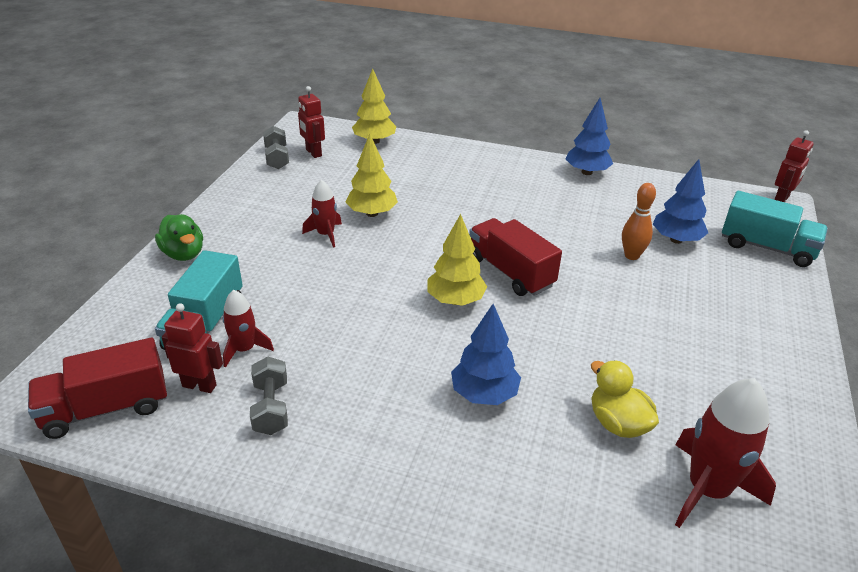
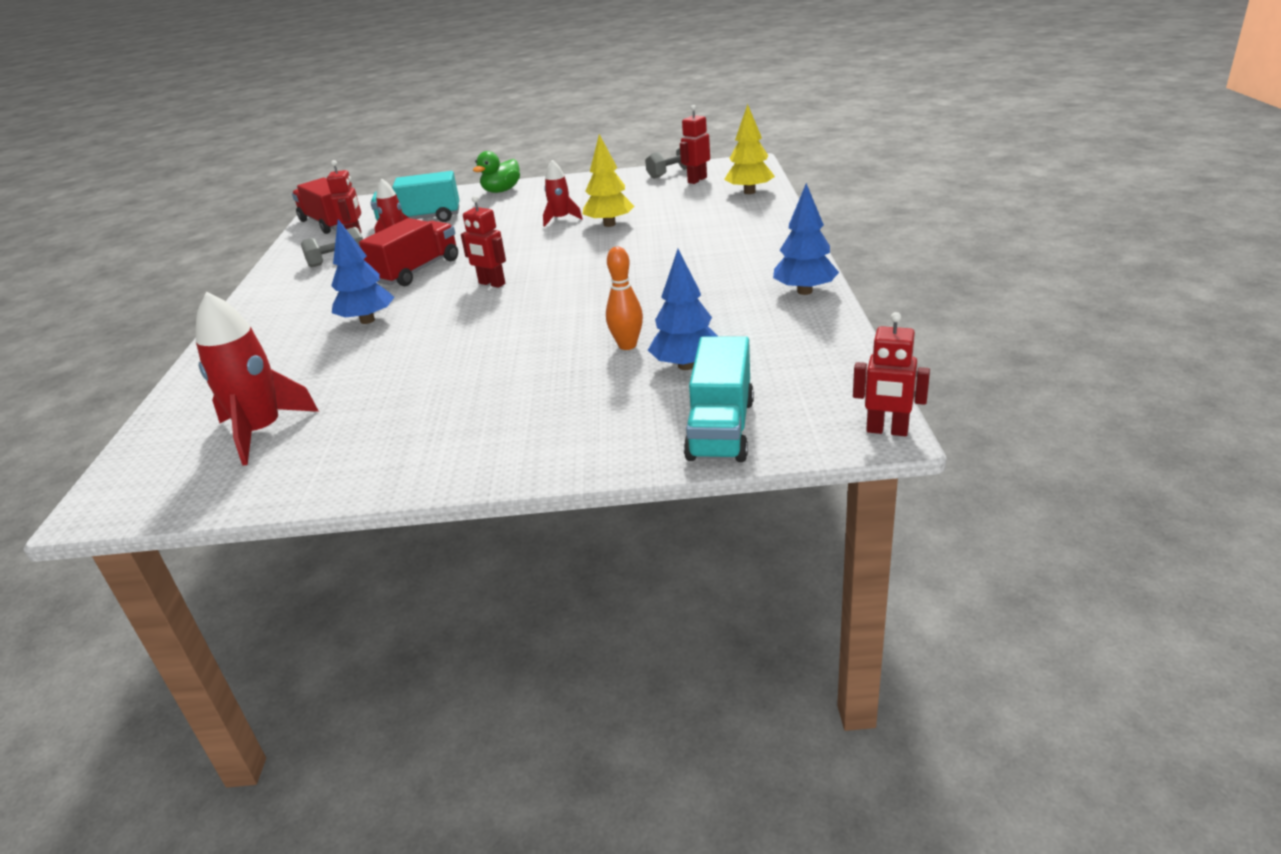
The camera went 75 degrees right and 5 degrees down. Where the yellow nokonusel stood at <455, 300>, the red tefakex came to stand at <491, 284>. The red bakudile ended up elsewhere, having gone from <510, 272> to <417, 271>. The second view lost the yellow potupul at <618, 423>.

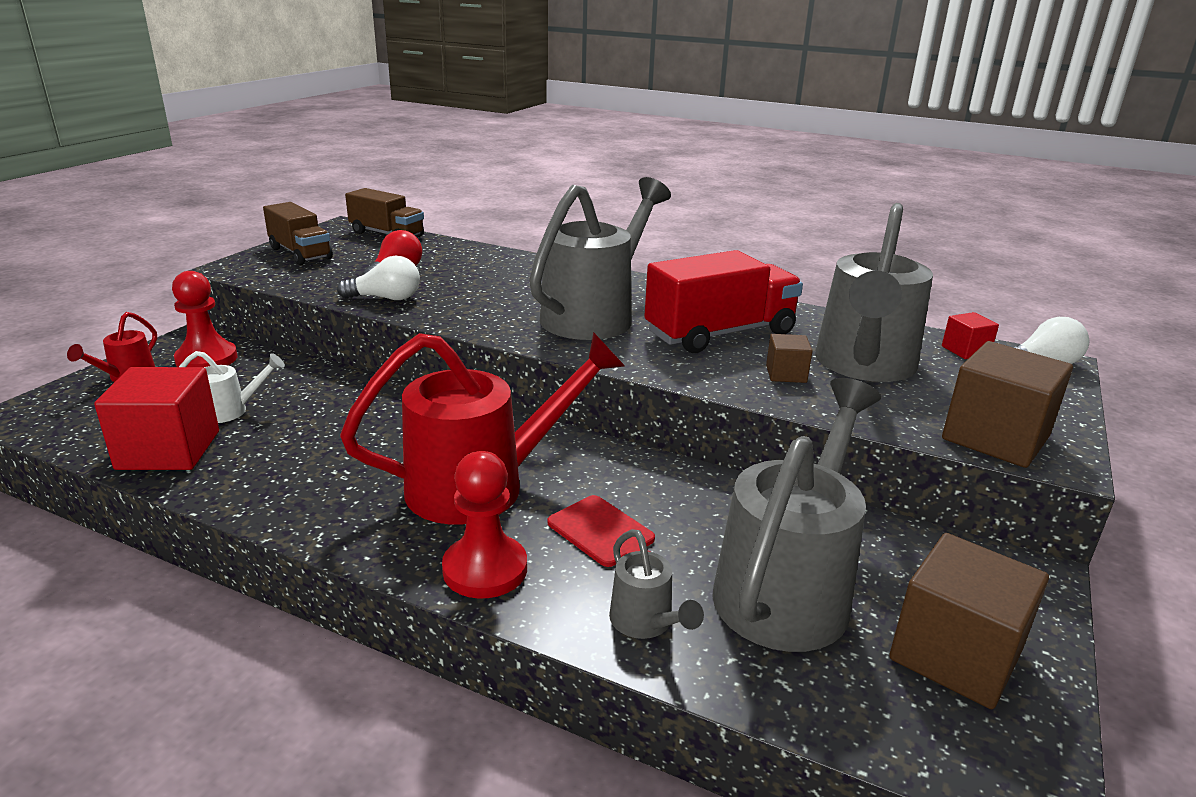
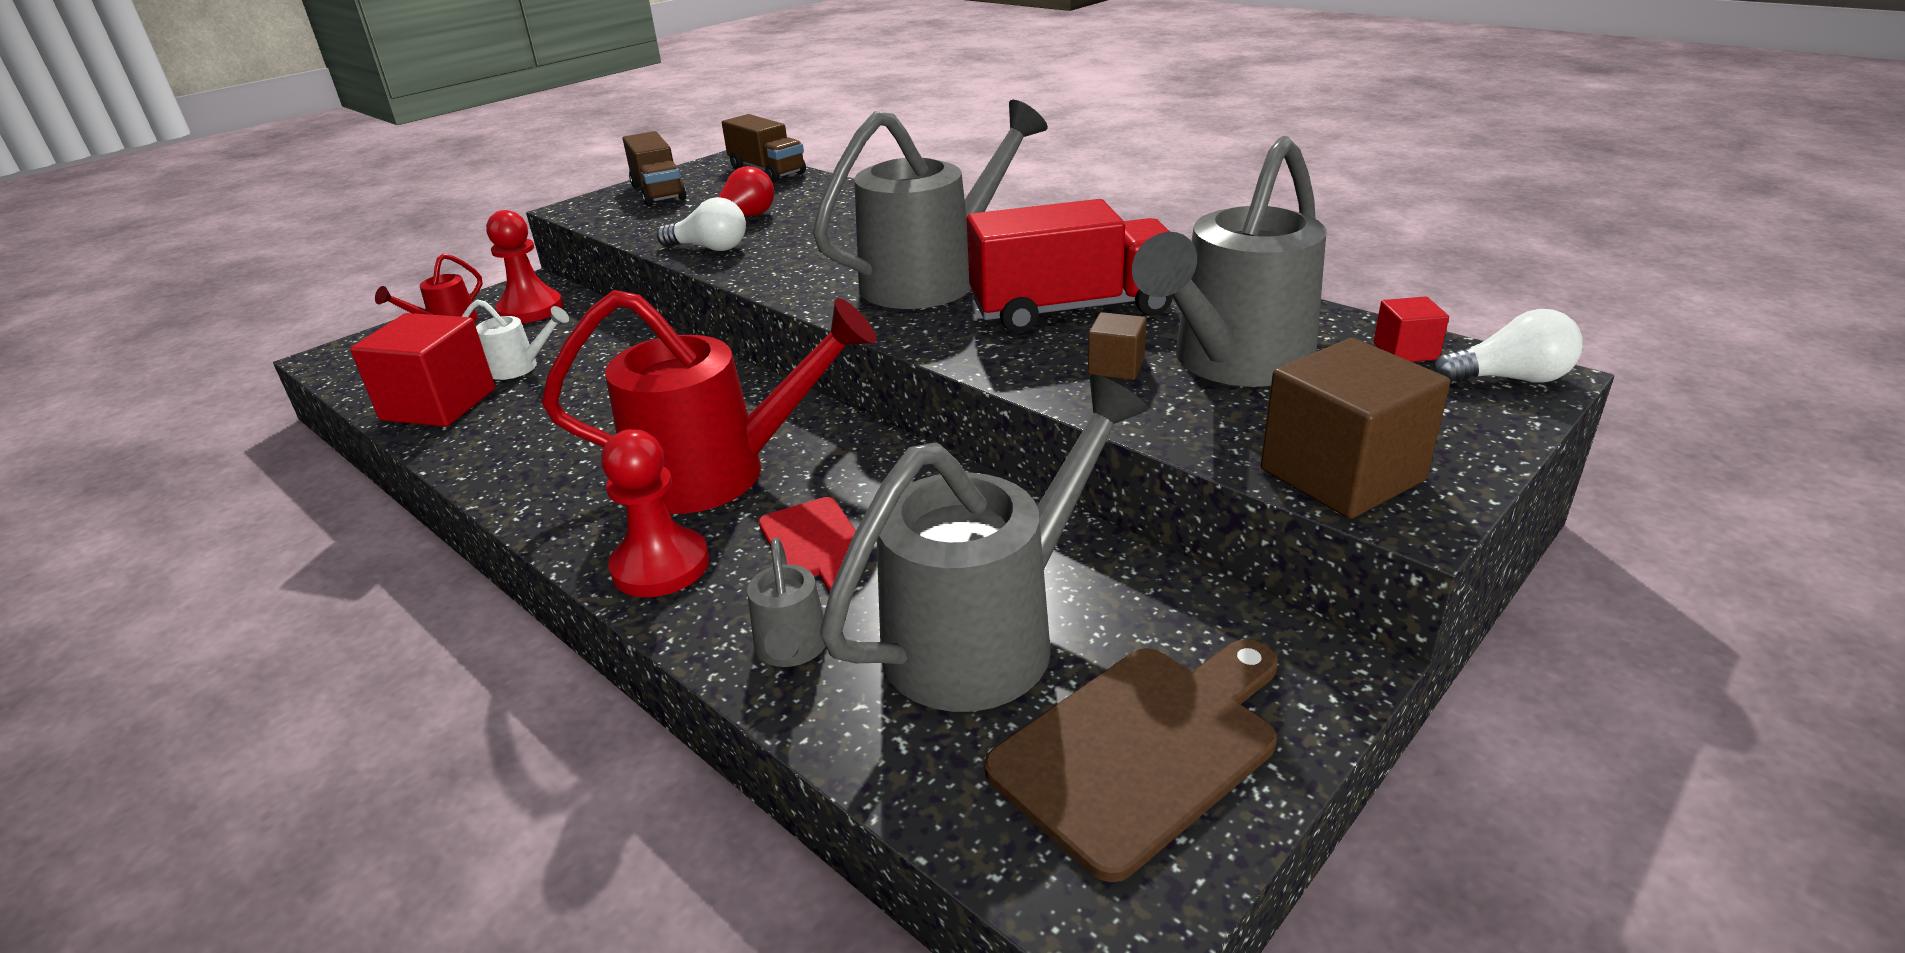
The camera went 20 degrees right and 5 degrees up. Where the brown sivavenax stood at <955, 655>, the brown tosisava came to stand at <1141, 748>.

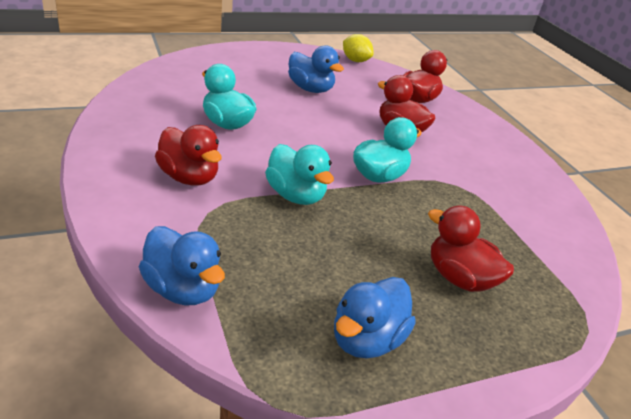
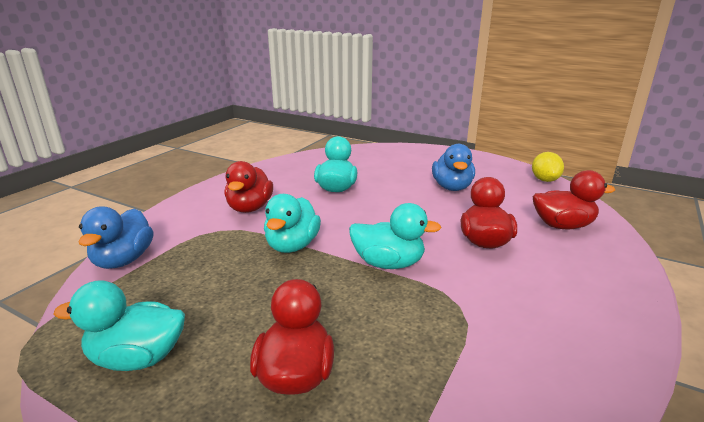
The camera went 55 degrees right and 10 degrees down. What was the blue potupul at <366, 339> turned into the turquoise potupul at <137, 358>.

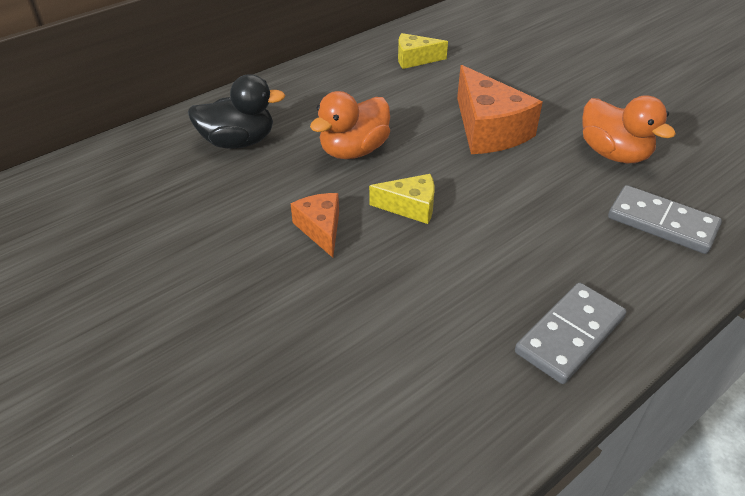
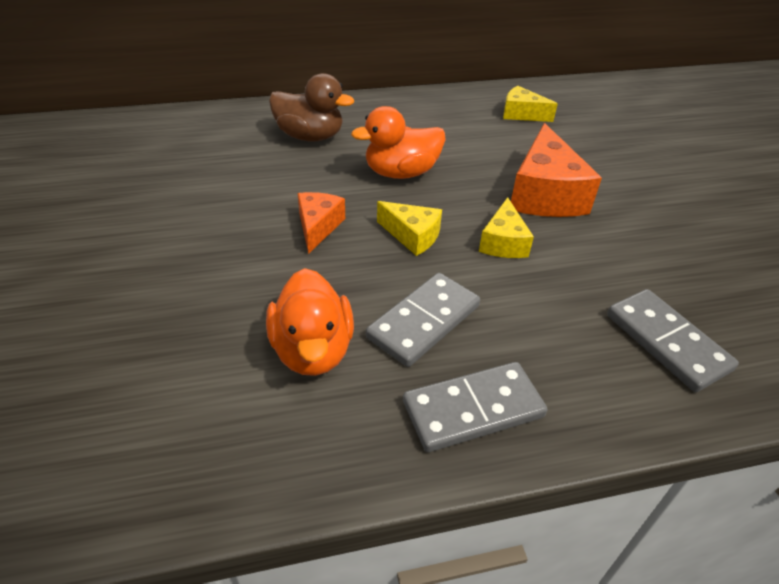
The camera went 25 degrees right and 0 degrees up. What was the black potupul at <238, 142> turned into the brown potupul at <310, 136>. The orange potupul ended up elsewhere, having gone from <613, 154> to <313, 350>. The second view gained the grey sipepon at <423, 321>. The second view gained the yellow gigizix at <503, 242>.

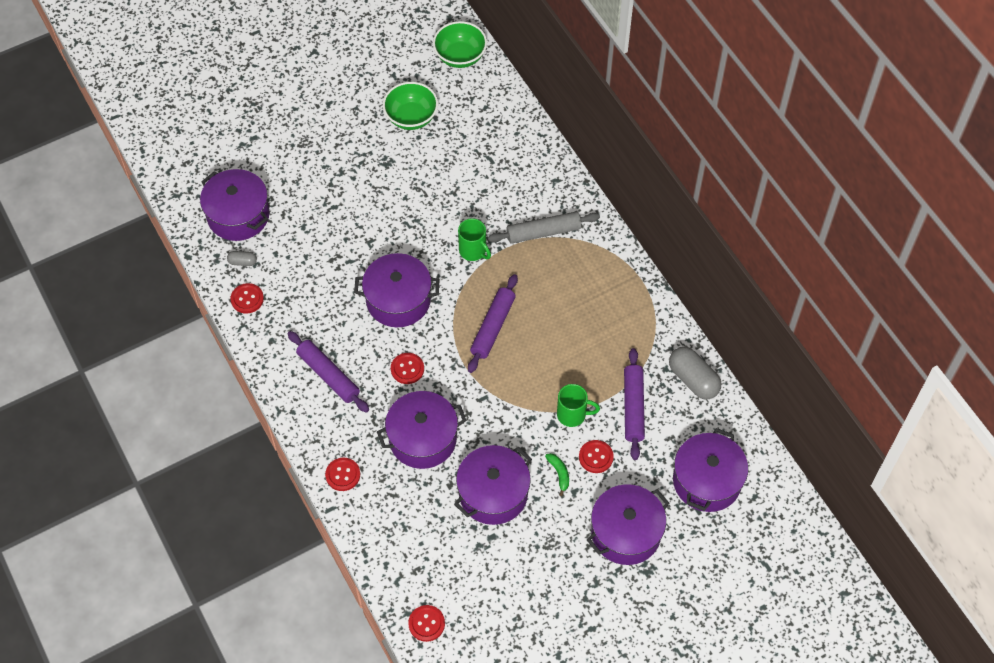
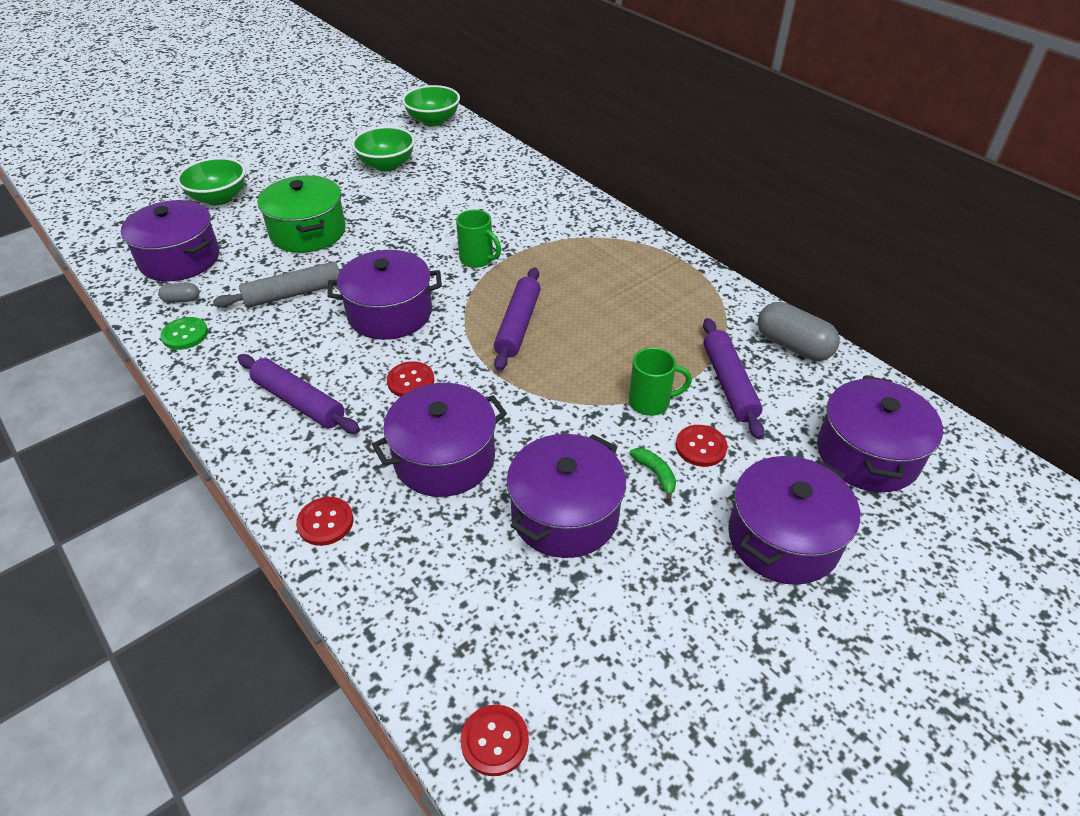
The camera went 10 degrees left and 15 degrees down. What was the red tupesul at <247, 299> turned into the green tupesul at <185, 335>. The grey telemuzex ended up elsewhere, having gone from <543, 232> to <293, 293>. The second view gained the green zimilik at <219, 198>. The second view gained the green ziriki at <308, 232>.

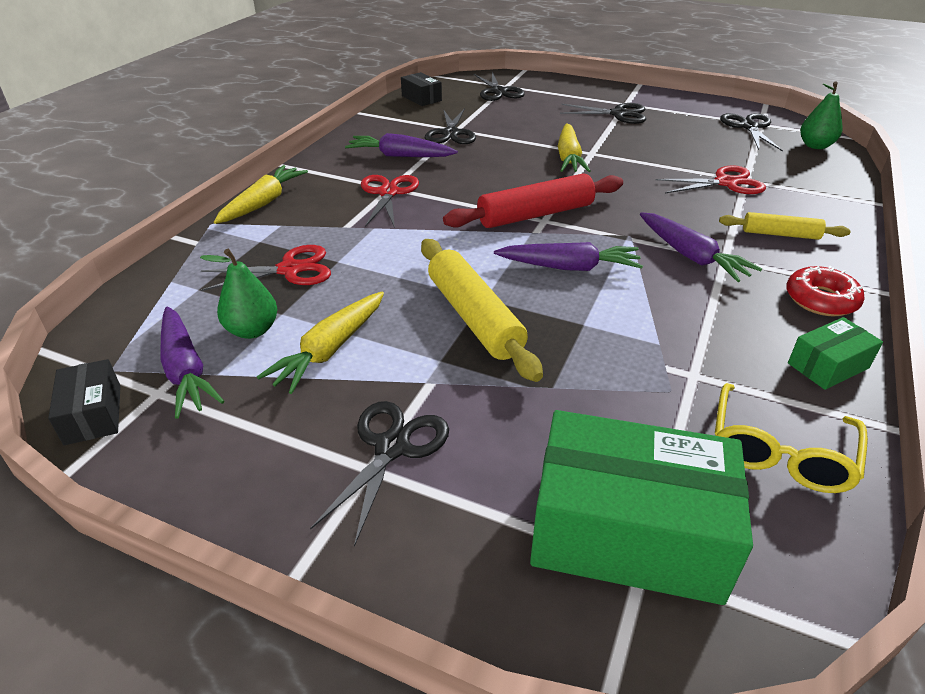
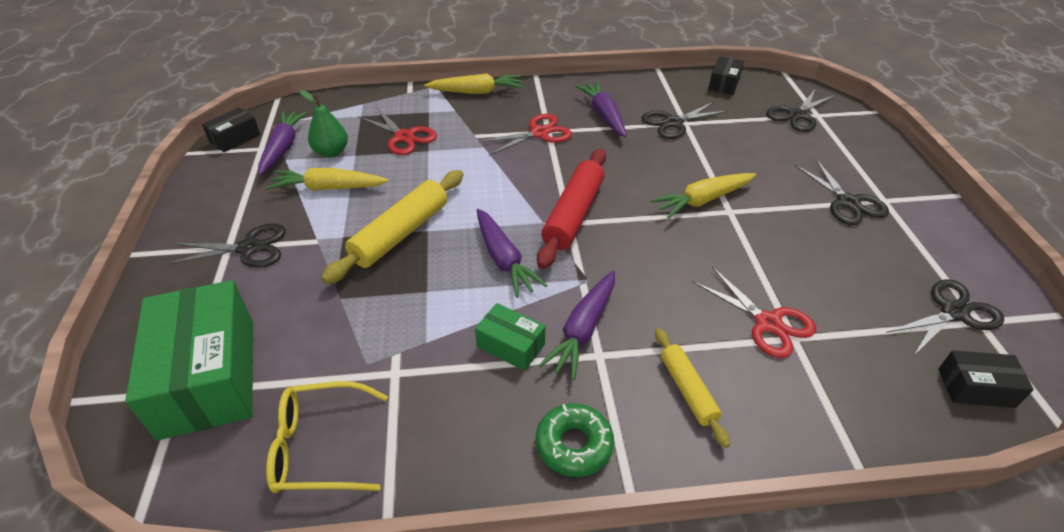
The camera went 60 degrees right and 5 degrees up. The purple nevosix at <186, 370> ended up facing another way, 150 degrees clockwise from before. The red telemuzex at <535, 214> ended up facing another way, 75 degrees clockwise from before. What was the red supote at <821, 300> turned into the green supote at <574, 445>. The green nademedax ended up elsewhere, having gone from <828, 365> to <510, 345>. Where the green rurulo stood at <815, 146>, the black nademedax came to stand at <976, 388>.

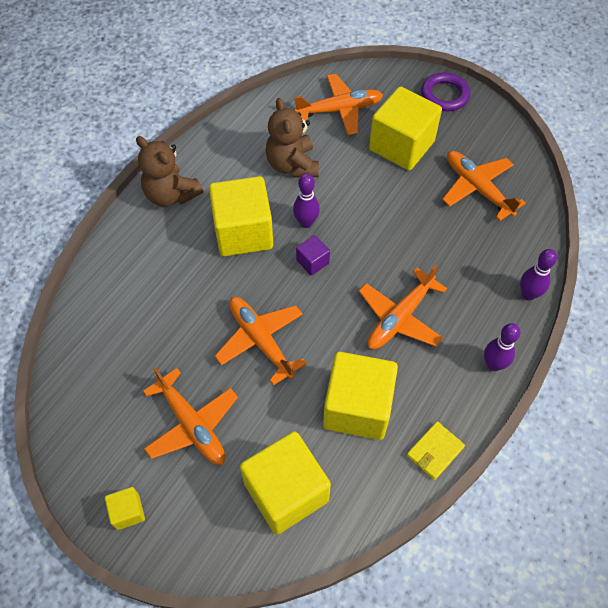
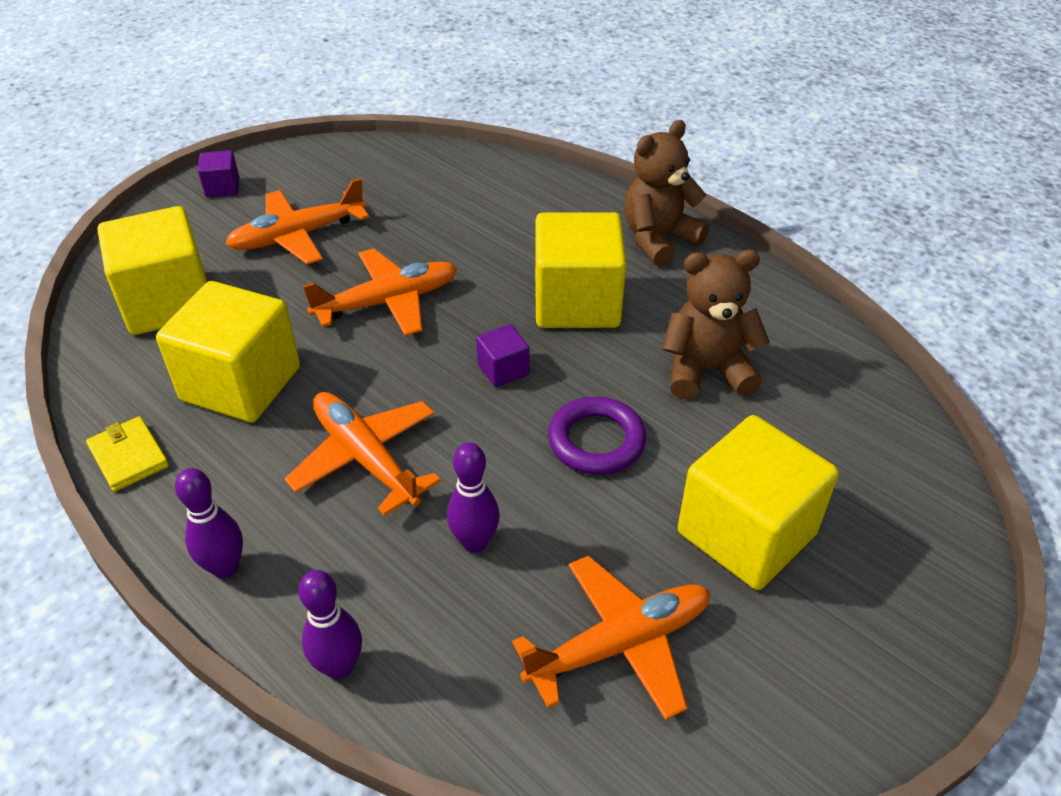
The camera went 100 degrees right and 15 degrees down. What was the yellow sivavenax at <128, 512> turned into the purple sivavenax at <222, 187>. The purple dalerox ended up elsewhere, having gone from <306, 222> to <475, 542>. The second view lost the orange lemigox at <339, 110>. The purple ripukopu ended up elsewhere, having gone from <444, 95> to <596, 441>.

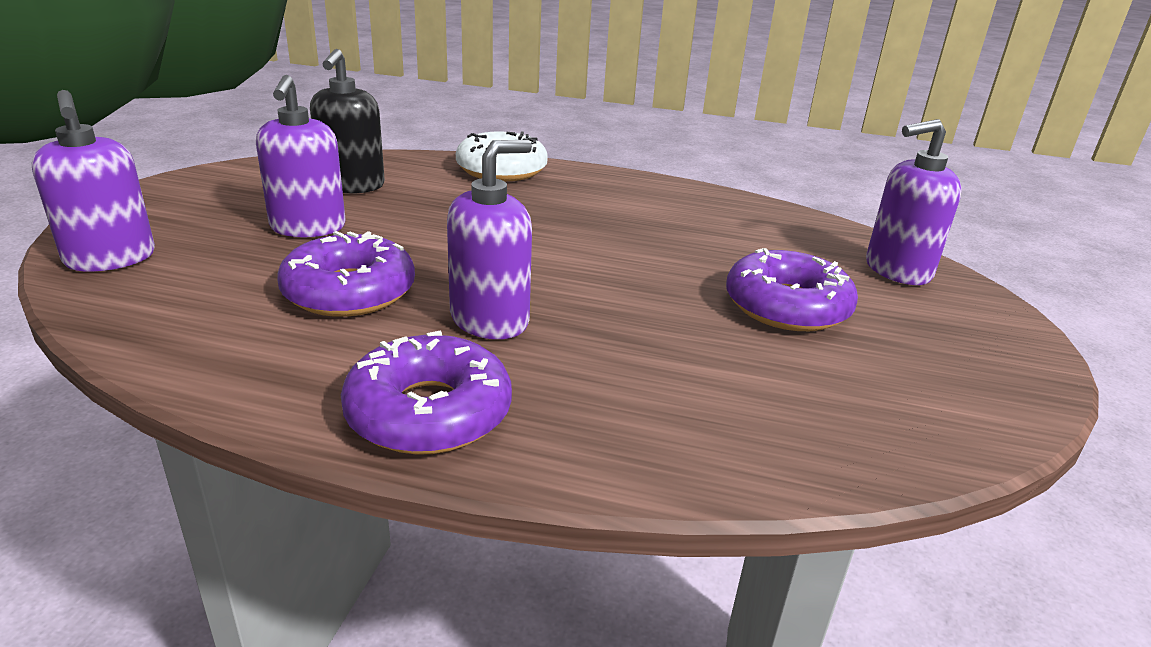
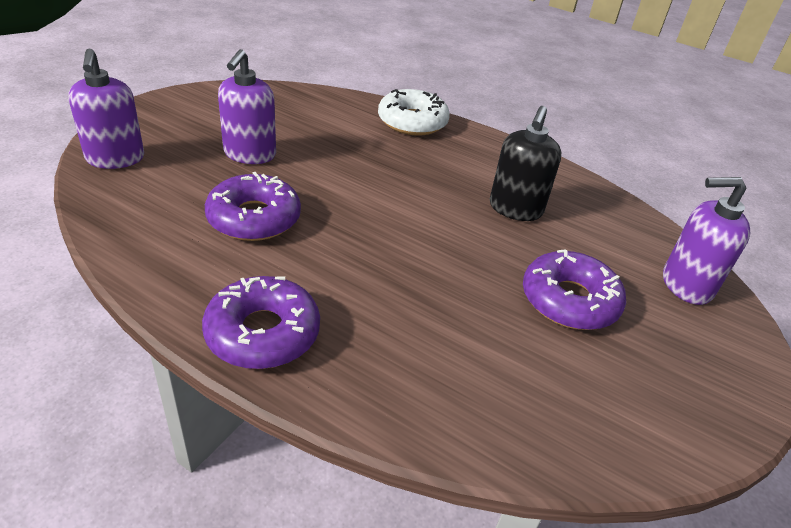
The camera went 15 degrees right and 10 degrees up. The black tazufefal ended up elsewhere, having gone from <352, 185> to <515, 209>. The second view lost the purple tazufefal at <490, 320>.

